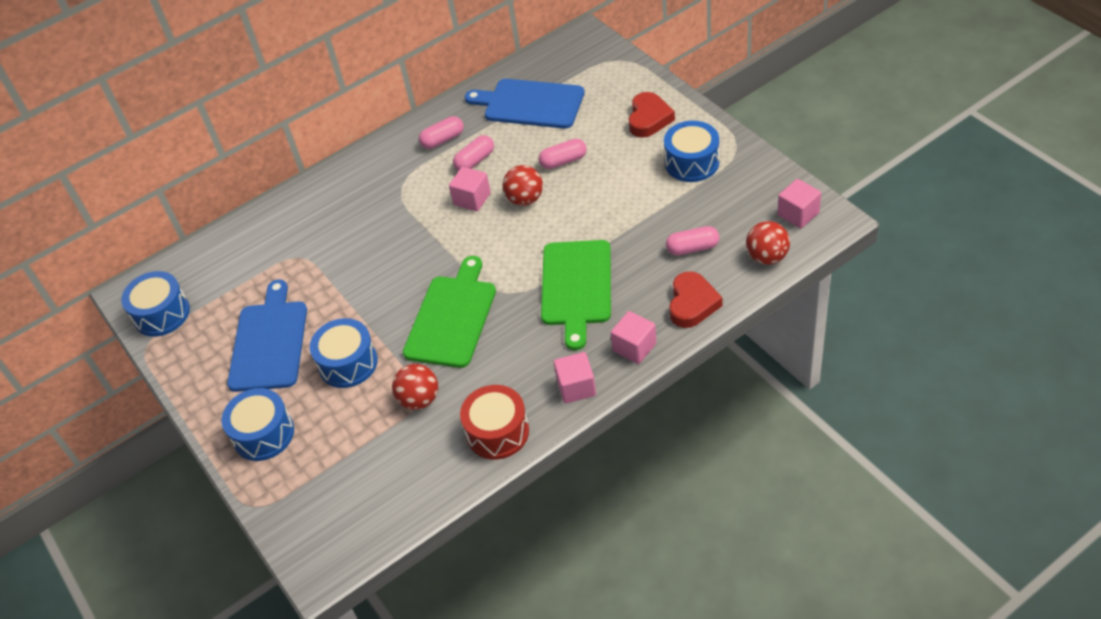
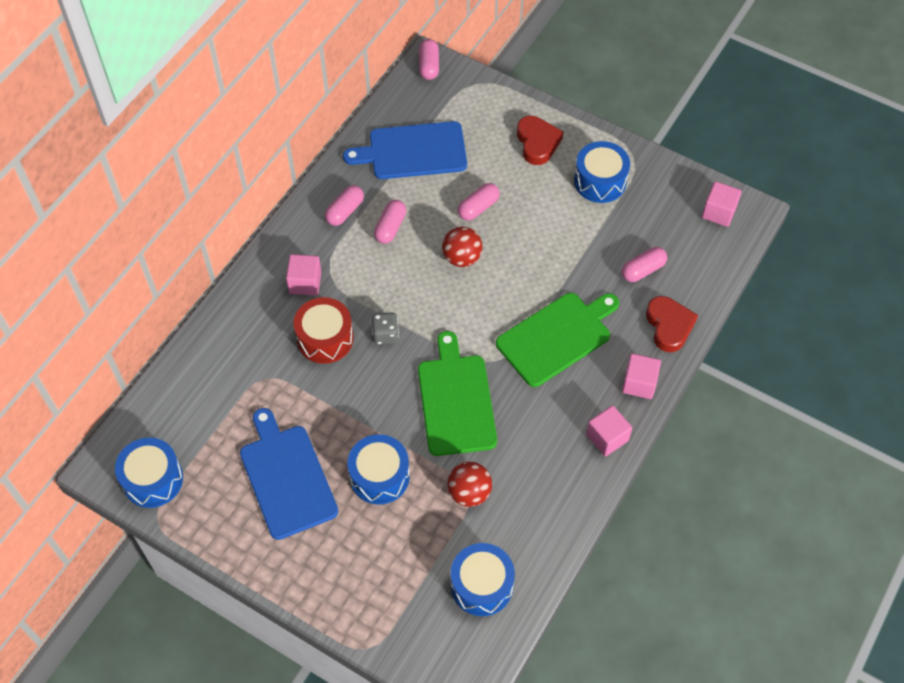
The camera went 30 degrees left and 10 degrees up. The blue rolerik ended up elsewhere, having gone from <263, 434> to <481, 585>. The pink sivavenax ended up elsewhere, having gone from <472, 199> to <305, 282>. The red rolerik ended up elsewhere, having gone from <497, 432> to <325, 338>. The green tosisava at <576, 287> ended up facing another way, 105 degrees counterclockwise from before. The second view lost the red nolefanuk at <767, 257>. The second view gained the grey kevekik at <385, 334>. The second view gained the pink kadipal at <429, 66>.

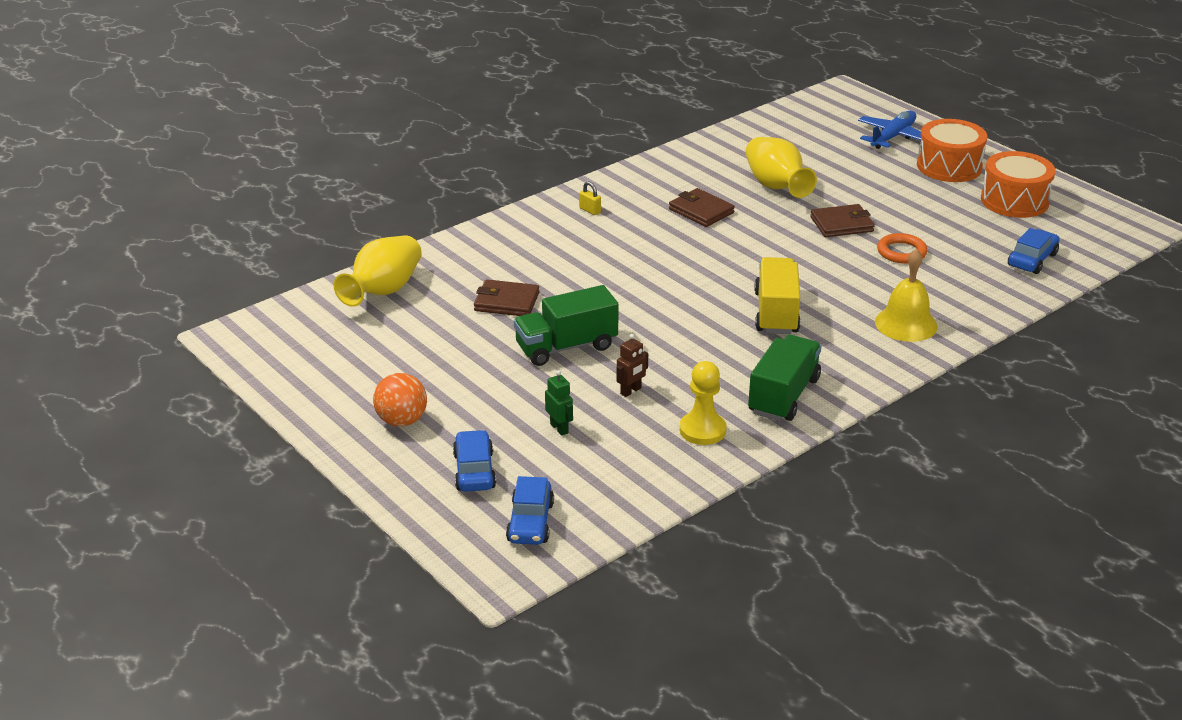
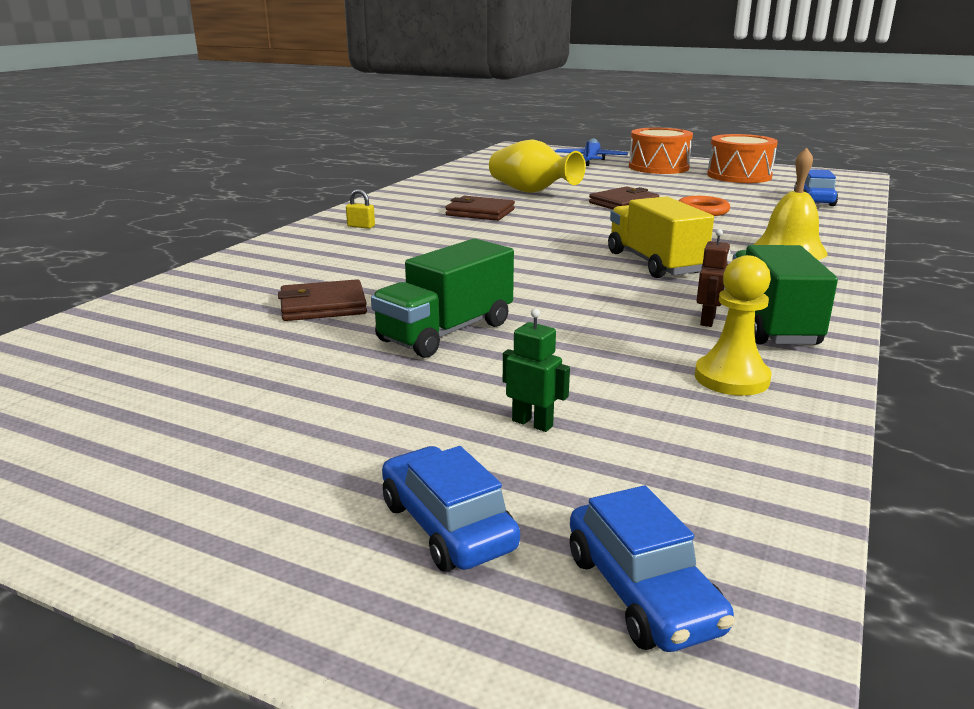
The camera went 25 degrees left and 10 degrees down. The second view lost the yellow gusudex at <383, 291>. The second view lost the orange nolefanuk at <402, 421>. The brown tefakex ended up elsewhere, having gone from <631, 391> to <708, 321>.

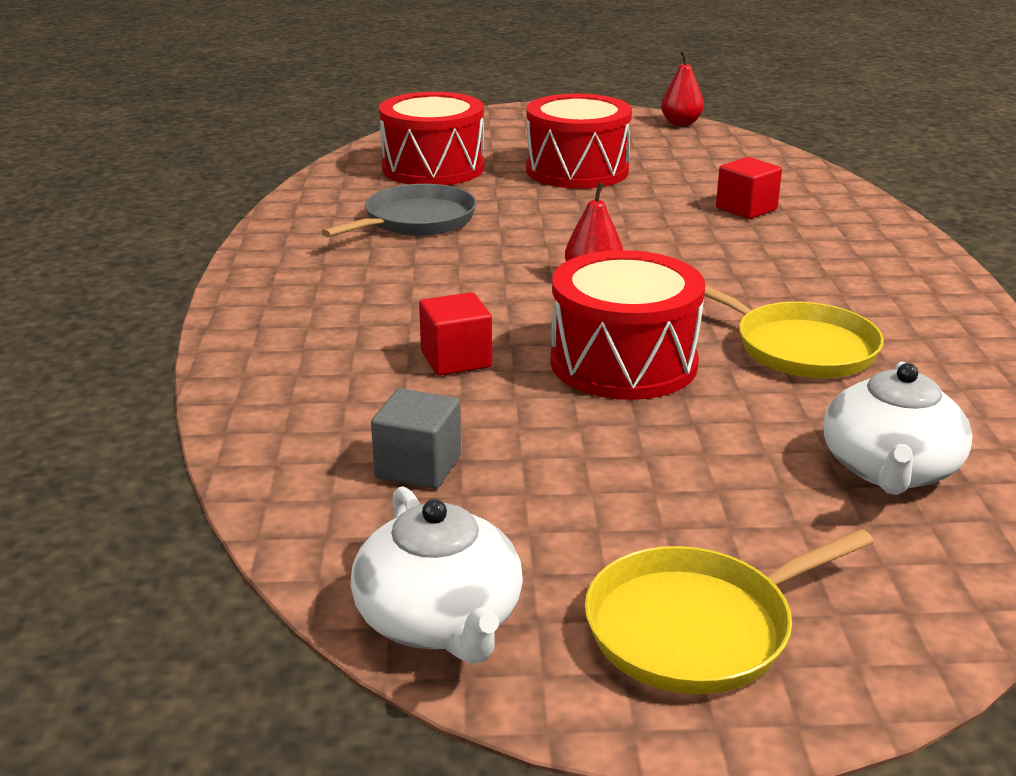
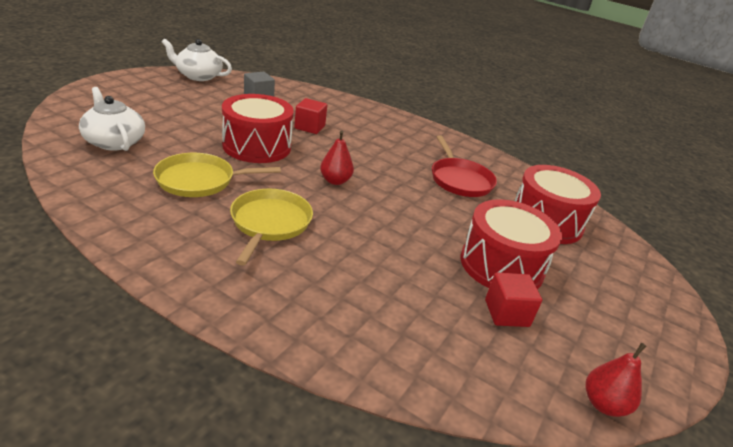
The camera went 120 degrees right and 5 degrees up. What was the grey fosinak at <415, 221> turned into the red fosinak at <460, 180>. The yellow fosinak ended up elsewhere, having gone from <697, 627> to <270, 223>. The red sivavenax ended up elsewhere, having gone from <746, 209> to <506, 313>.

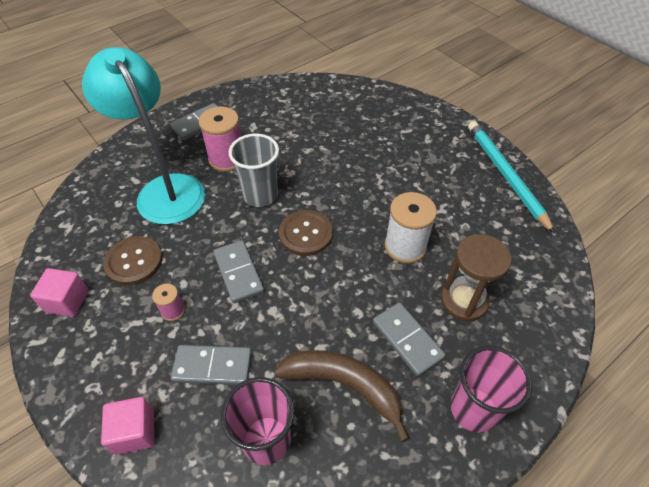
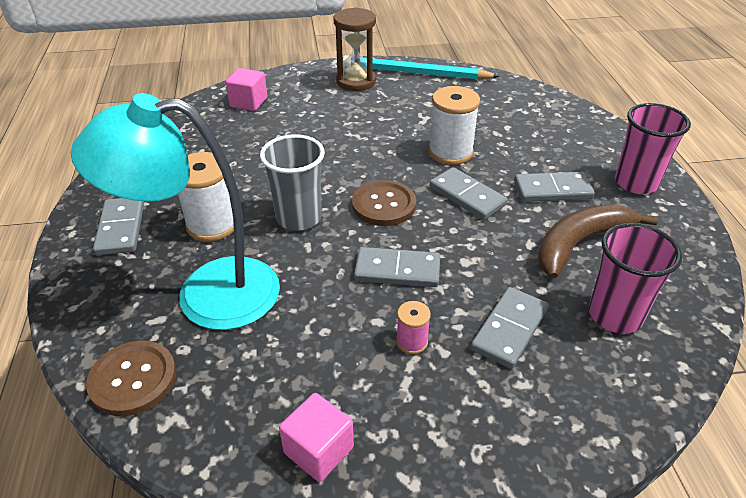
The camera went 60 degrees left and 10 degrees down. The pink sivavenax ended up elsewhere, having gone from <135, 431> to <249, 102>. The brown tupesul ended up elsewhere, having gone from <134, 261> to <133, 379>. What was the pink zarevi at <227, 159> turned into the white zarevi at <212, 225>. The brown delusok ended up elsewhere, having gone from <464, 300> to <356, 81>. The second view gained the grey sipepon at <467, 196>.

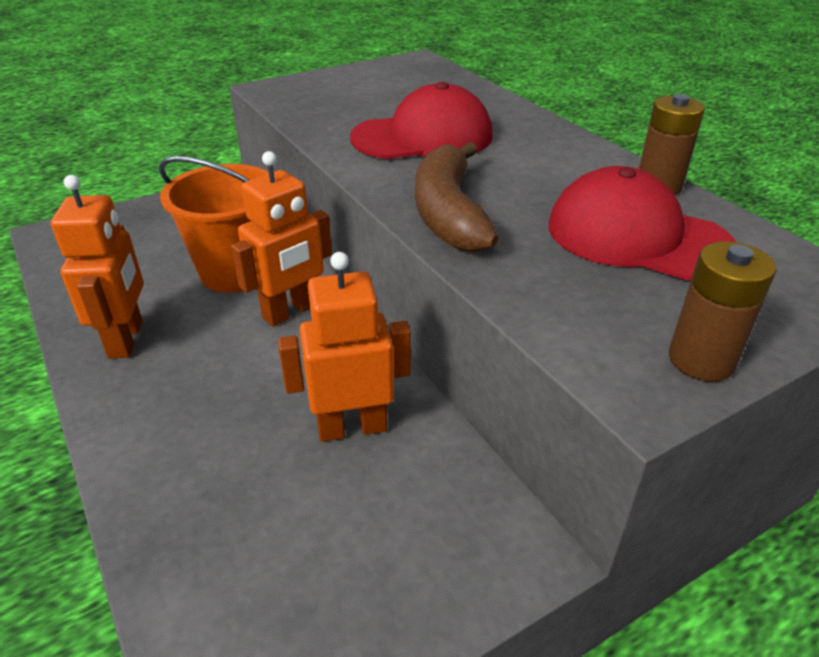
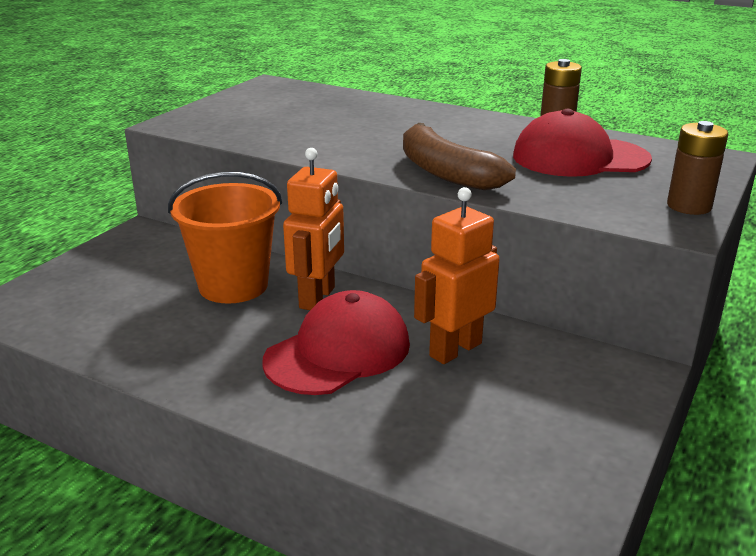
The camera went 30 degrees left and 10 degrees down. The second view lost the orange tefakex at <127, 339>. The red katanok ended up elsewhere, having gone from <423, 137> to <338, 352>.

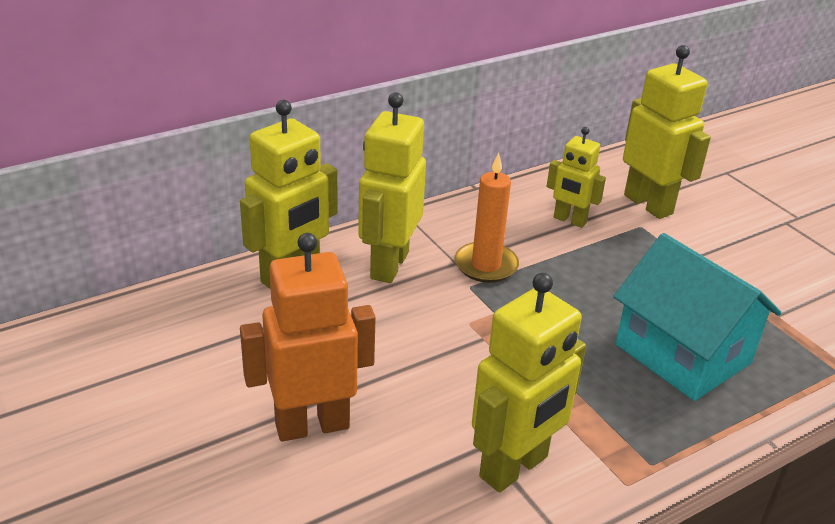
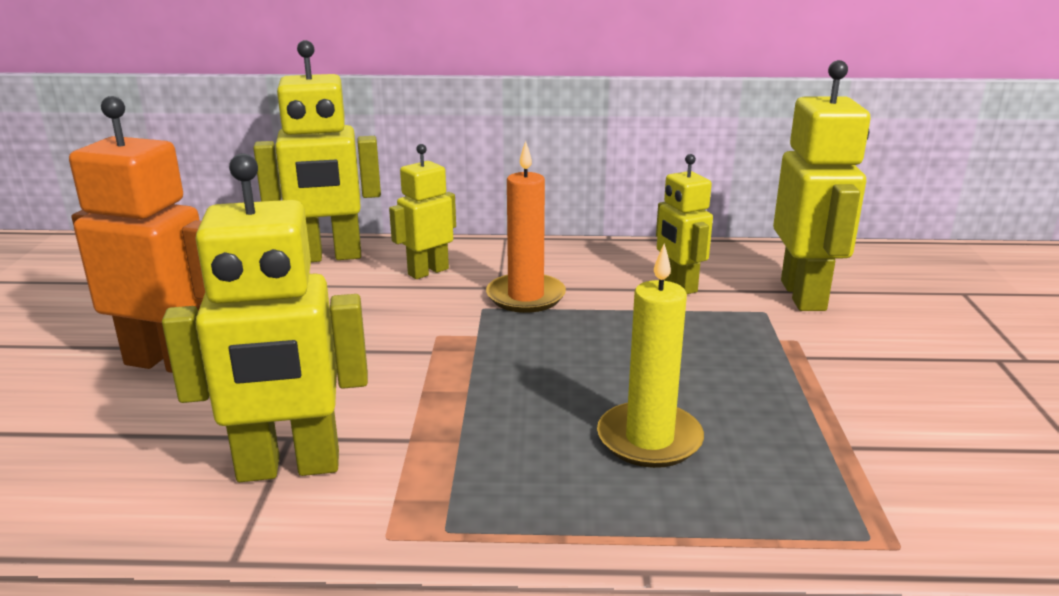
The camera went 35 degrees right and 10 degrees down. The size of the yellow tefakex at <388, 265> changed by a factor of 0.60. Where the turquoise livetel stood at <682, 354>, the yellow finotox came to stand at <649, 439>.

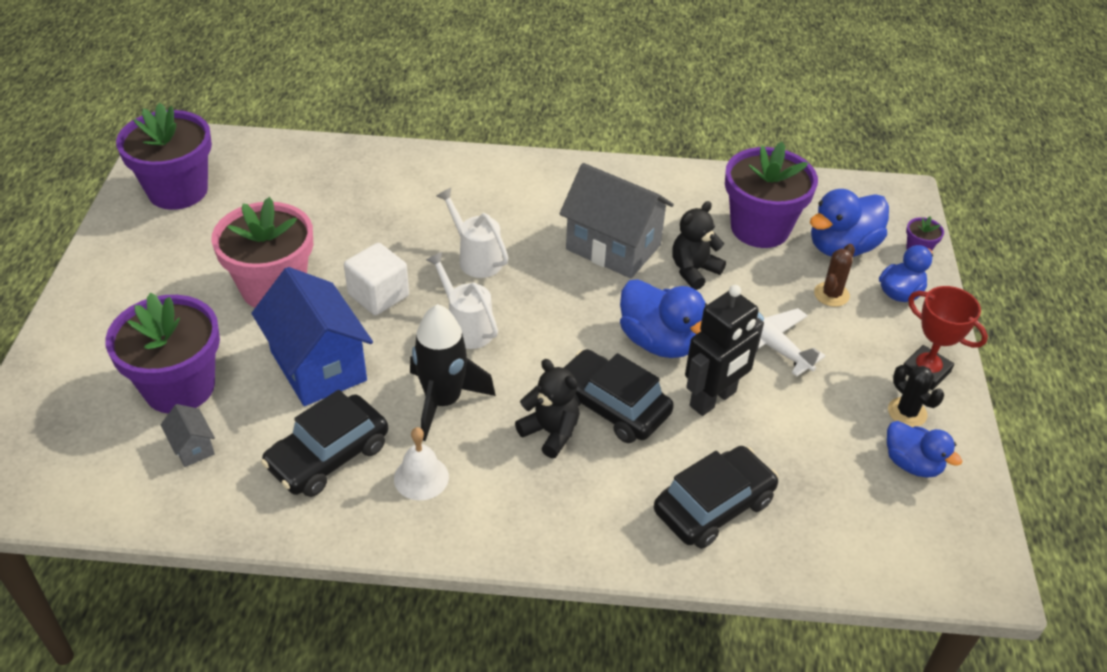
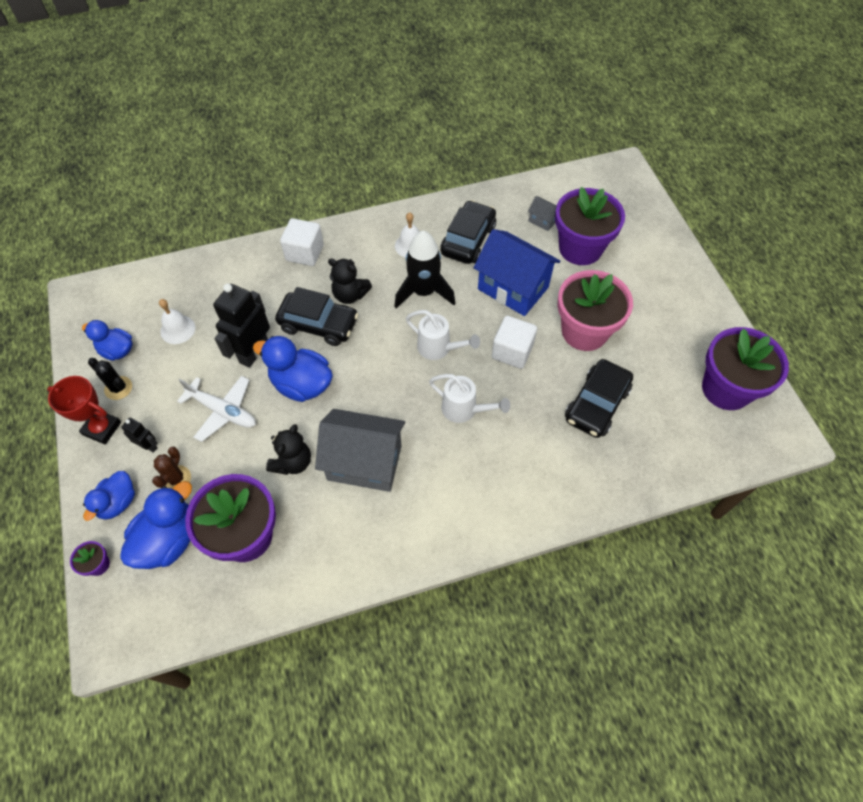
The camera went 160 degrees right and 15 degrees up. The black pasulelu ended up elsewhere, having gone from <713, 506> to <596, 404>. The second view gained the black tefakex at <148, 446>. The second view gained the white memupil at <177, 329>. The second view gained the white sivavenax at <304, 253>.

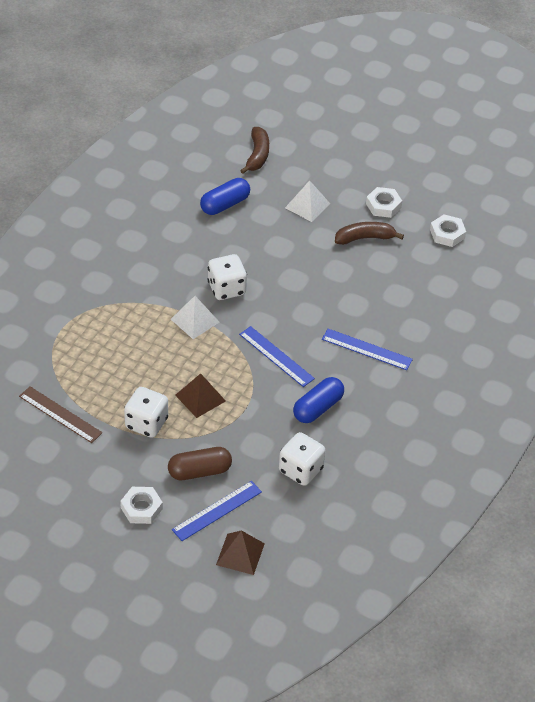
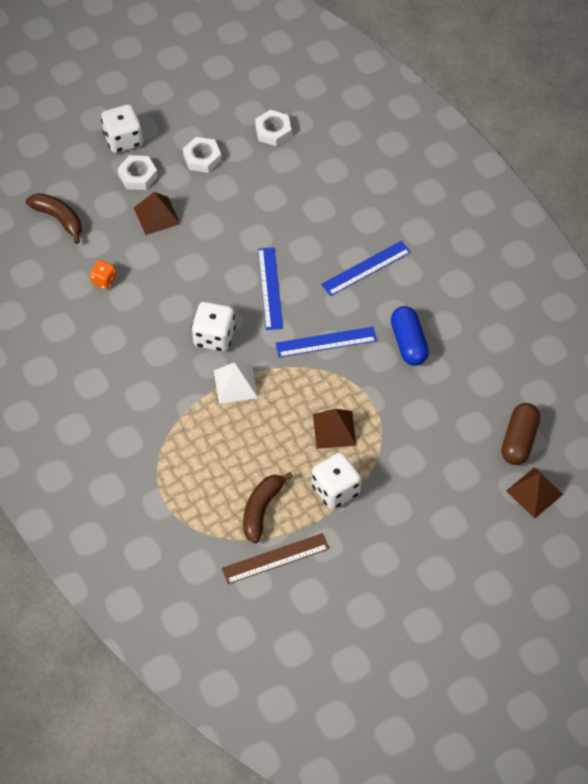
The camera went 55 degrees left and 10 degrees up. The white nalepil ended up elsewhere, having gone from <141, 508> to <138, 176>. The brown kadipal ended up elsewhere, having gone from <199, 471> to <519, 440>. The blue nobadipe ended up elsewhere, having gone from <217, 511> to <270, 288>. Where the blue kadipal stood at <225, 204>, the orange kevekik came to stand at <104, 280>. The white kevekik ended up elsewhere, having gone from <301, 470> to <123, 140>. What was the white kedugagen at <307, 205> turned into the brown kedugagen at <156, 215>. The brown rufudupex ended up elsewhere, having gone from <365, 238> to <261, 509>.

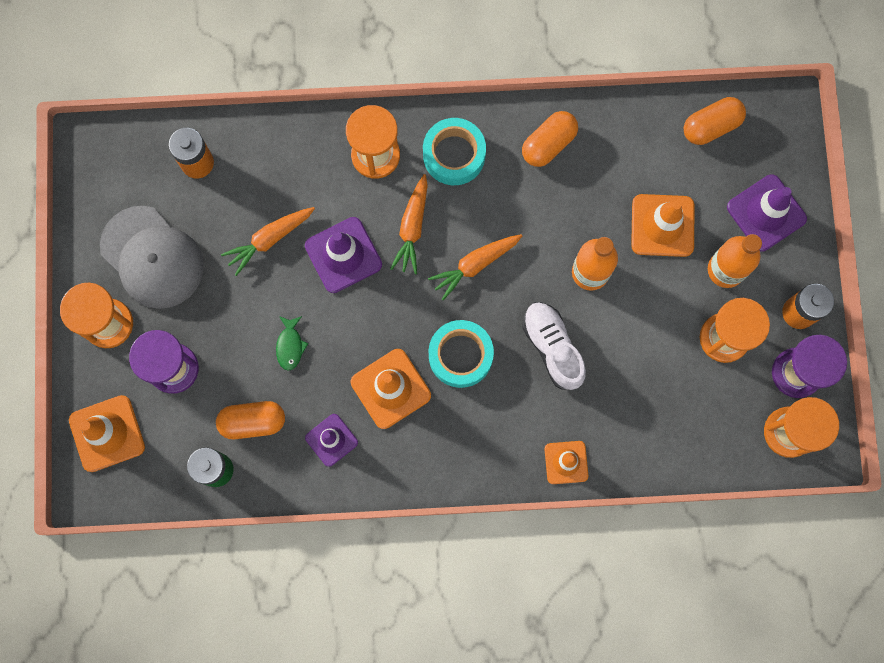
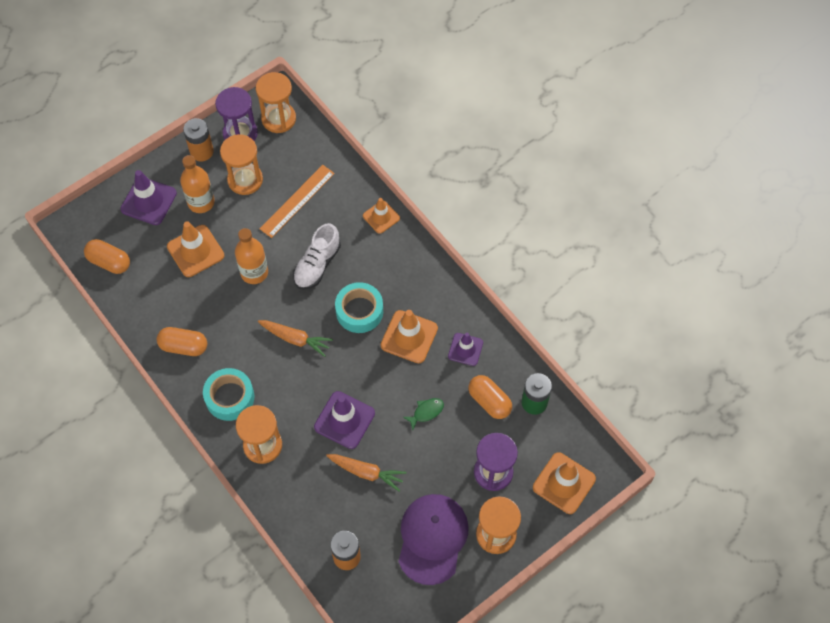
The camera went 125 degrees left and 15 degrees down. What was the grey katanok at <152, 257> turned into the purple katanok at <432, 539>. The second view lost the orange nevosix at <412, 228>. The second view gained the orange nobadipe at <297, 201>.

